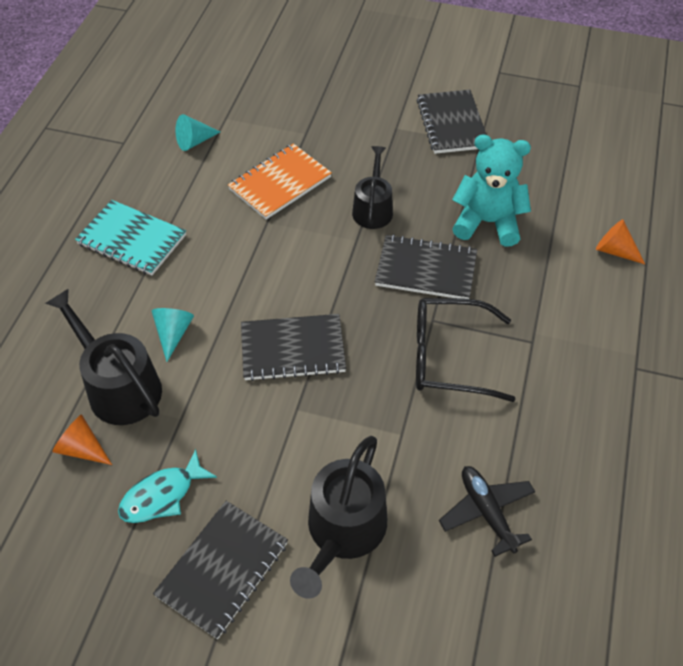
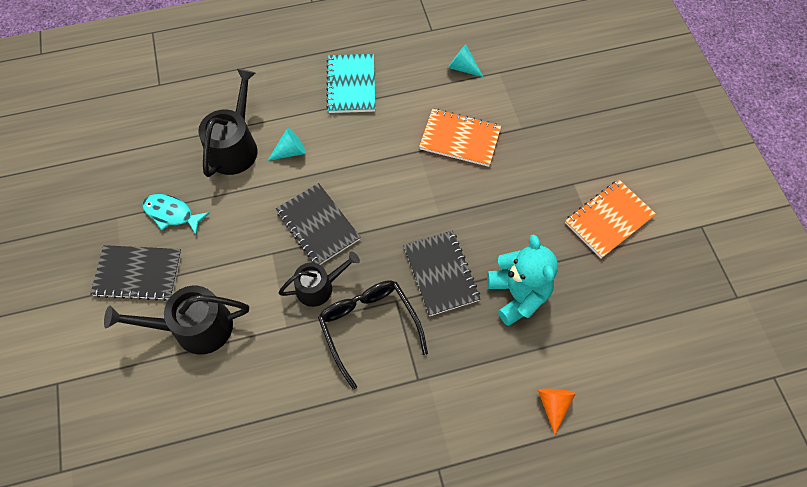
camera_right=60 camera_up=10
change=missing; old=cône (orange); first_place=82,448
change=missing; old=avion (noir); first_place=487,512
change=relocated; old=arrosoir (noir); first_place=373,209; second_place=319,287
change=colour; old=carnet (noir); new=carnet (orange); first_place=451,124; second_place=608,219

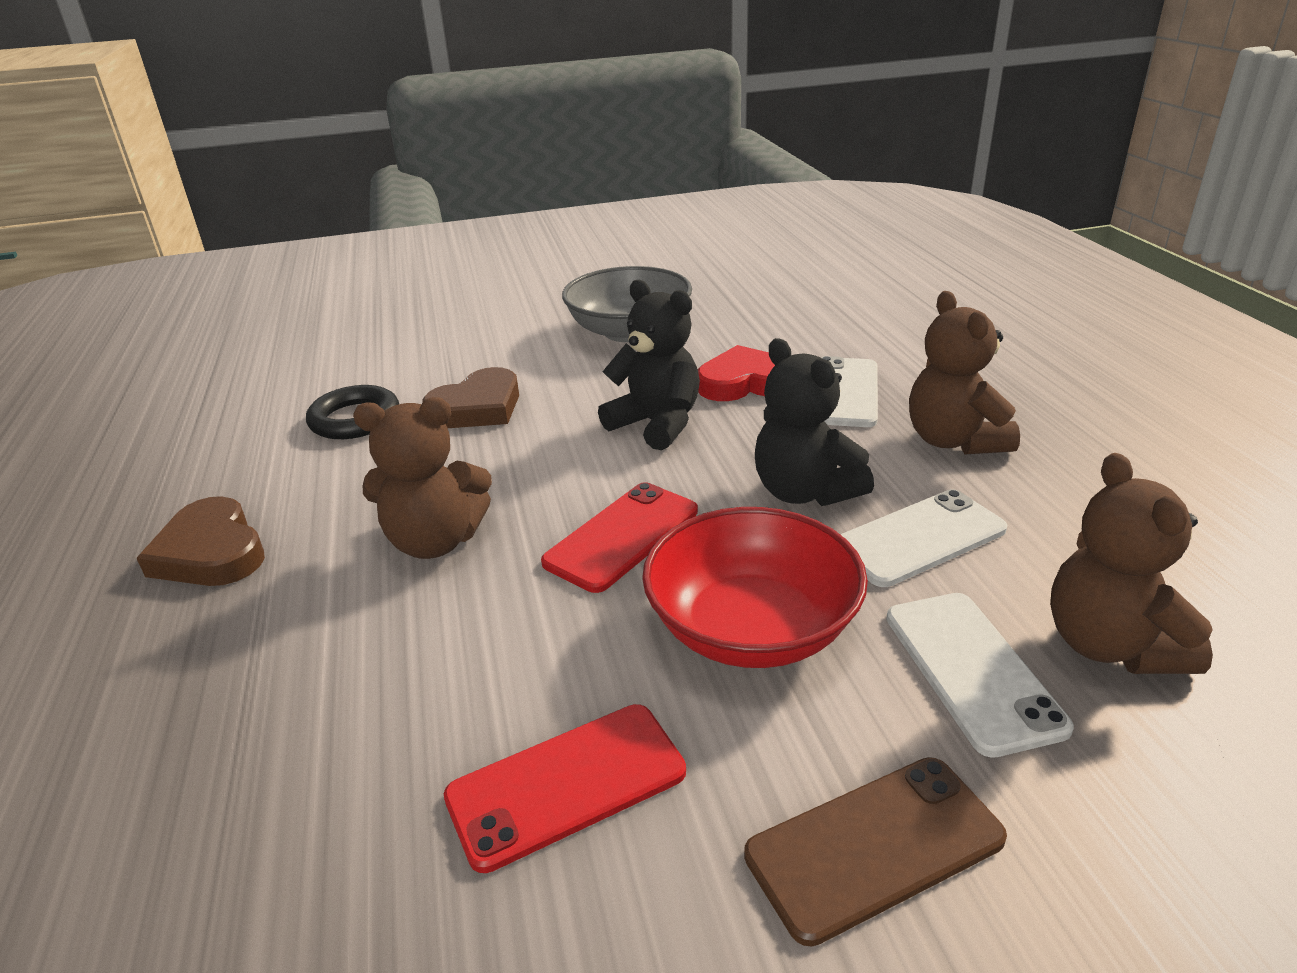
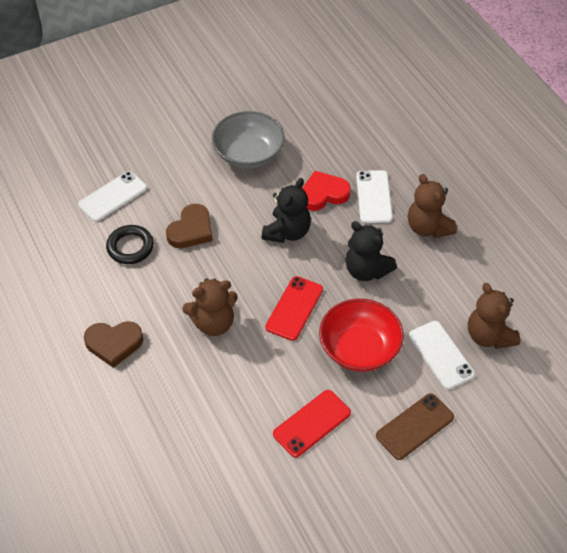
camera_right=-15 camera_up=20
change=relocated; old=téléphone (blanc); first_place=918,538; second_place=113,196
change=spun; old=cœur (marron); first_place=211,552; second_place=114,344; degrees=-45
change=spun; old=ours en peluche (noir); first_place=656,424; second_place=287,232; degrees=90

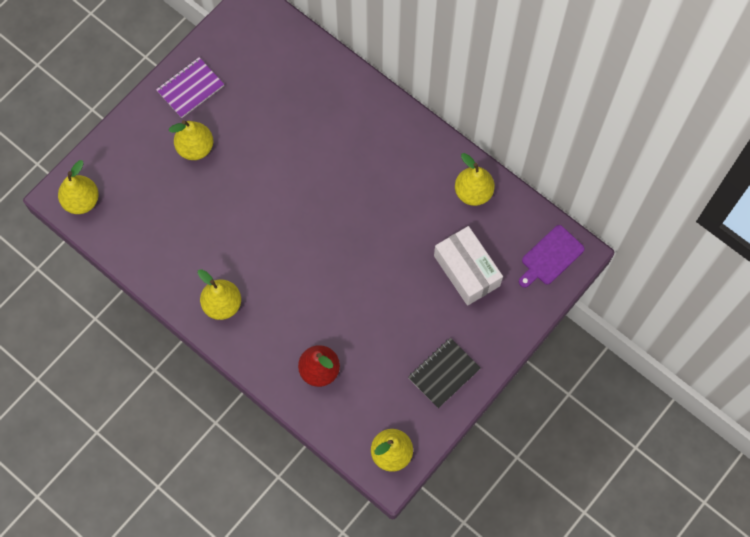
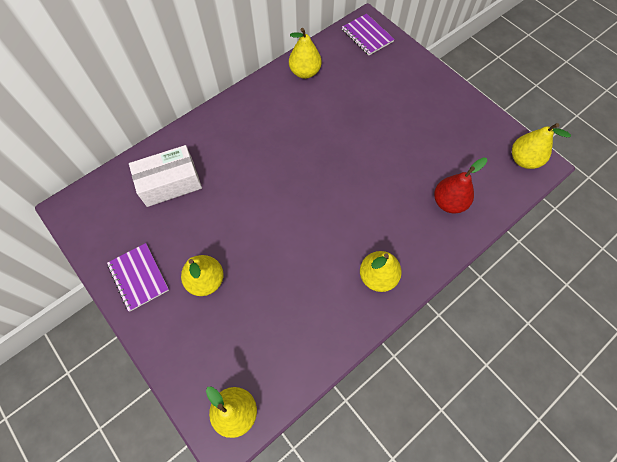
camera_right=-80 camera_up=-5
change=missing; old=carnet (noir); first_place=444,373
change=relocated; old=boîte (blanc); first_place=466,270; second_place=170,183
change=exchanged; old=planche à découper (violet); new=carnet (violet); first_place=550,257; second_place=367,36

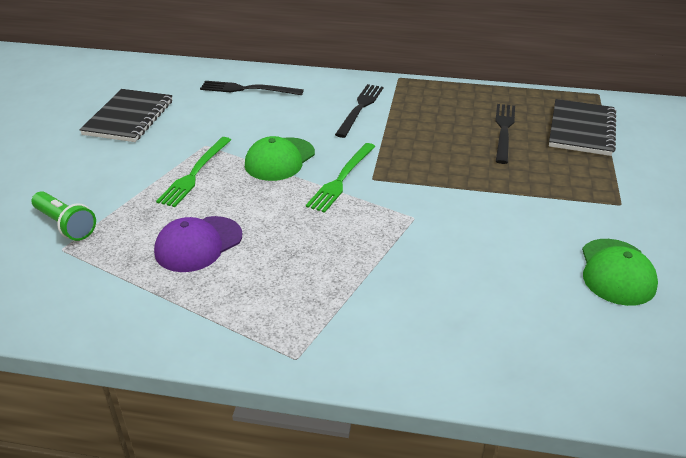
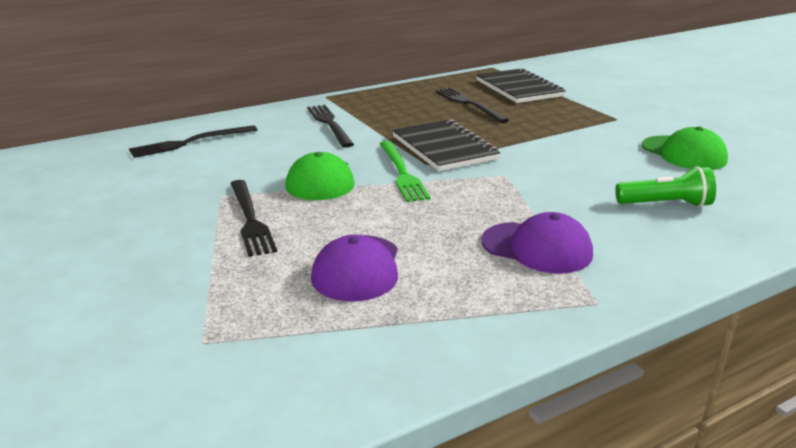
camera_right=-40 camera_up=-10
change=appeared; new=casquette (violet); second_place=537,248
change=relocated; old=lampe de poche (vert); first_place=65,225; second_place=666,204
change=relocated; old=carnet (noir); first_place=129,118; second_place=444,148
change=colour; old=fourchette (vert); new=fourchette (noir); first_place=195,173; second_place=250,219

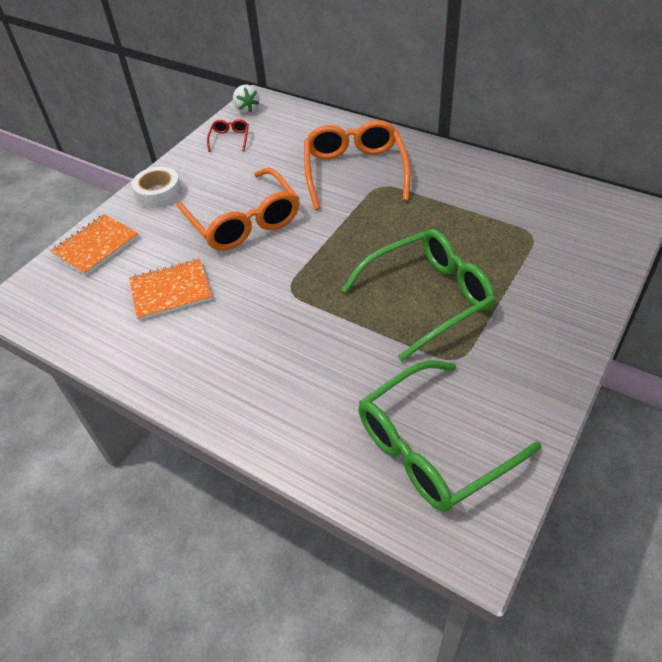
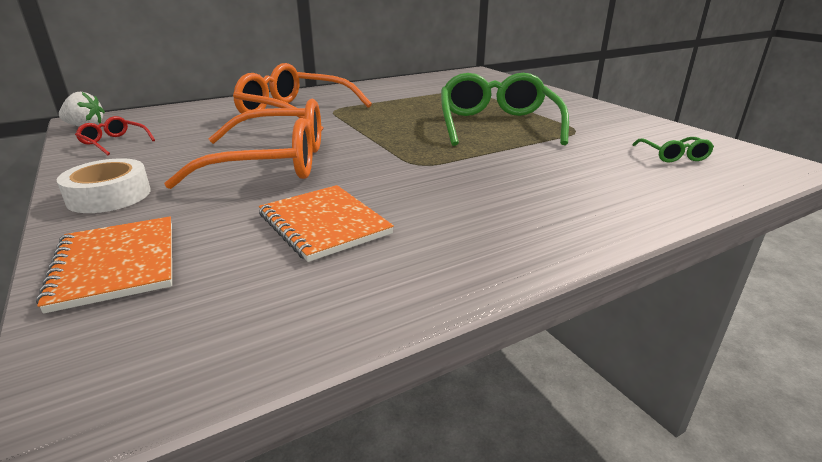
camera_right=-65 camera_up=-20
change=spun; old=carnet (orange); first_place=171,291; second_place=324,224; degrees=-45
change=size; old=lunettes (vert); first_place=433,446; second_place=673,155; factor=0.43

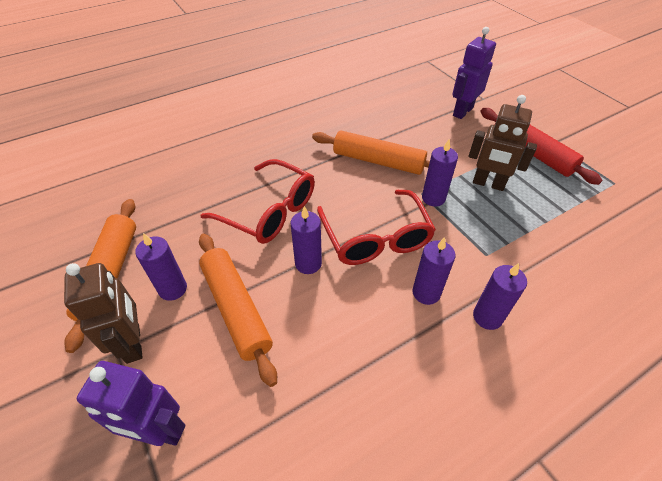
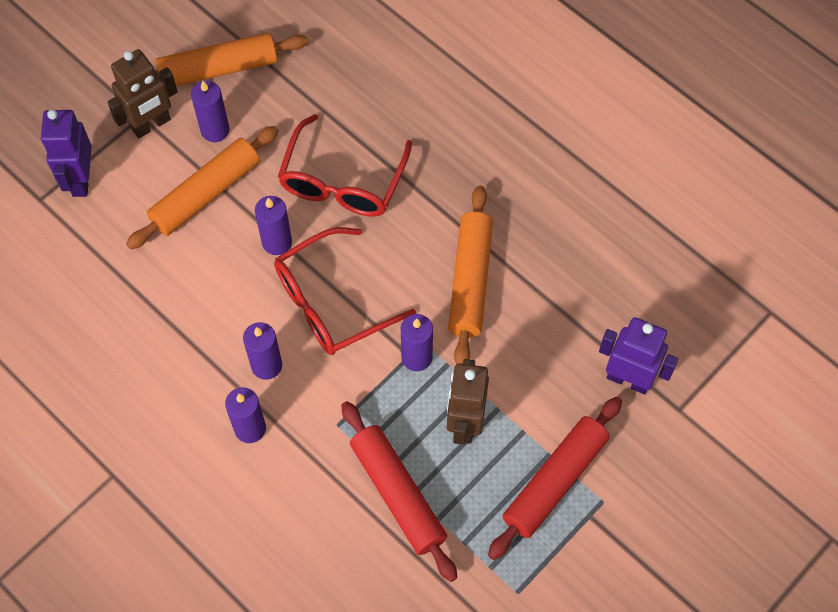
camera_right=75 camera_up=15
change=appeared; new=rouleau à pâtisserie (rouge); second_place=398,494

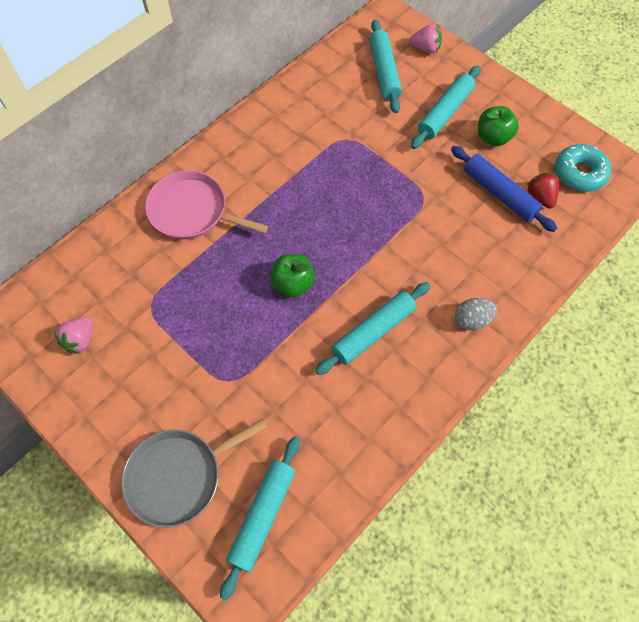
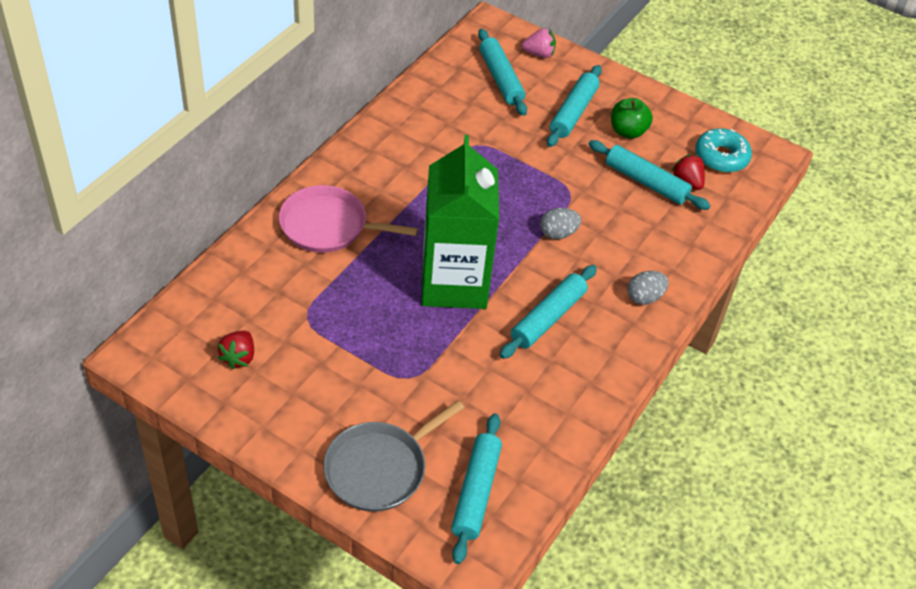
camera_right=-15 camera_up=-15
change=appeared; new=œuf (gris); second_place=558,233
change=exchanged; old=pomme (vert); new=brique de lait (vert); first_place=293,284; second_place=454,283
change=colour; old=fraise (rose); new=fraise (rouge); first_place=80,340; second_place=239,357
change=colour; old=rouleau à pâtisserie (bleu); new=rouleau à pâtisserie (turquoise); first_place=499,193; second_place=646,182

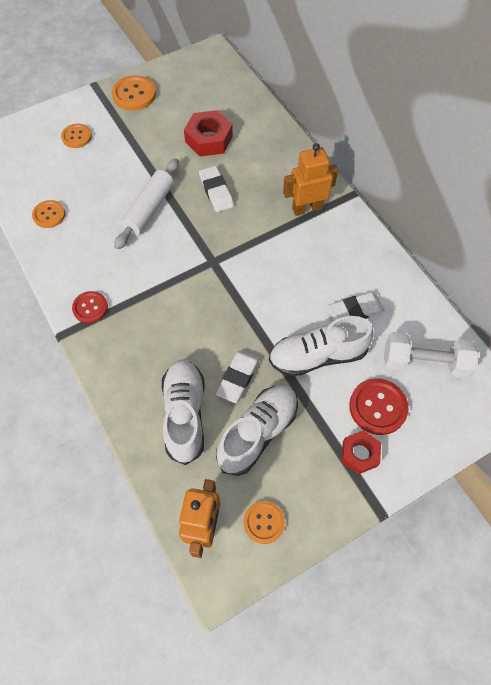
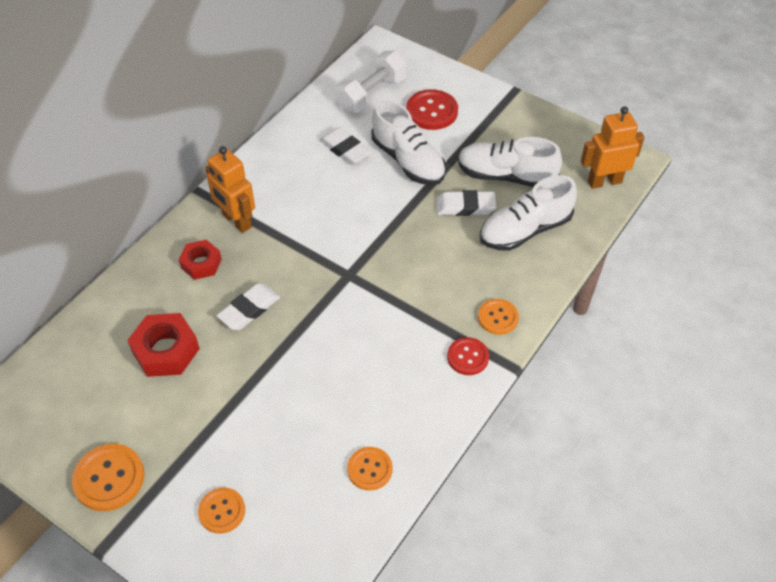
camera_right=-115 camera_up=-10
change=missing; old=rouleau à pâtisserie (blanc); first_place=149,209
change=relocated; old=bouton (orange); first_place=264,522; second_place=498,317
change=relocated; old=écrou (rouge); first_place=359,454; second_place=201,263
change=spun; old=haltère (blanc); first_place=424,362; second_place=371,94; degrees=60

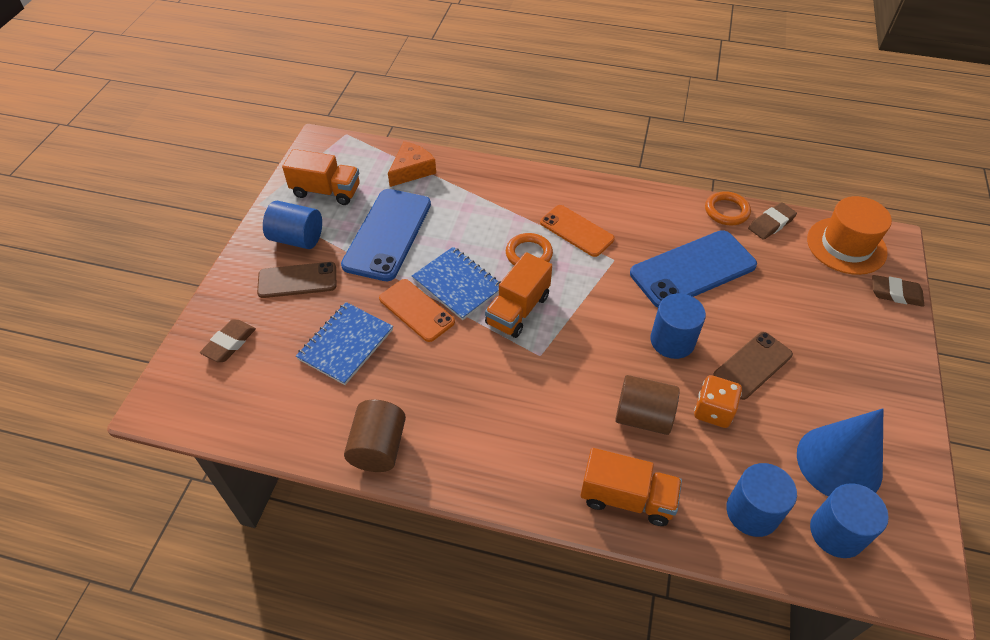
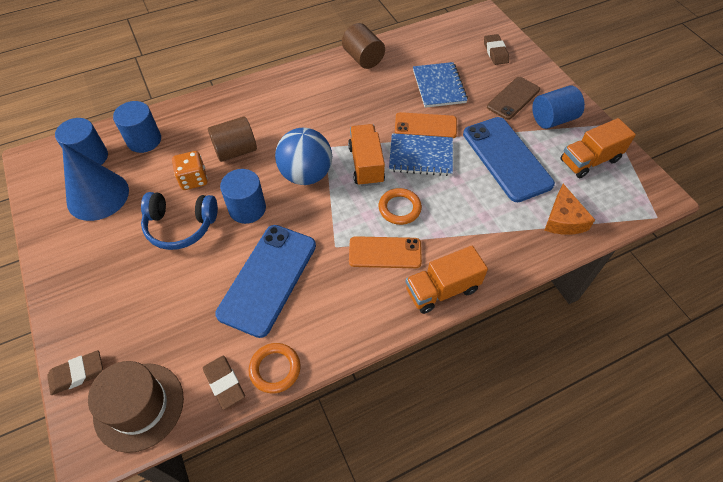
camera_right=140 camera_up=5
change=appeared; new=balle (bleu); second_place=306,174
change=relocated; old=camion (orange); first_place=627,498; second_place=442,289
change=exchanged; old=téléphone (marron); new=casque audio (bleu); first_place=752,365; second_place=180,226
change=colour; old=chapeau (orange); new=chapeau (marron); first_place=846,246; second_place=139,406
change=spun; old=gomme (marron); first_place=771,224; second_place=224,383; degrees=-45

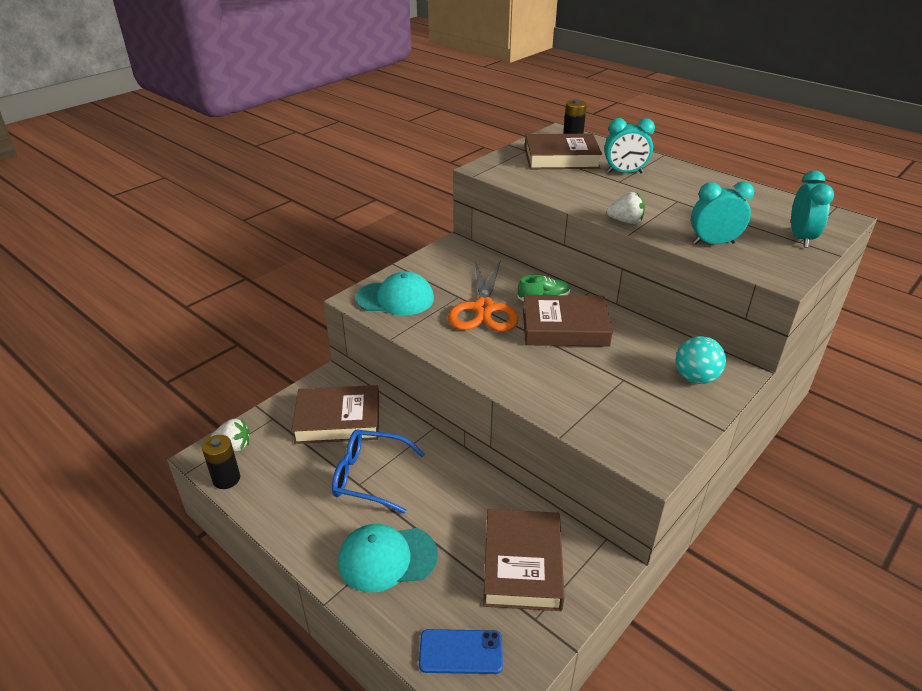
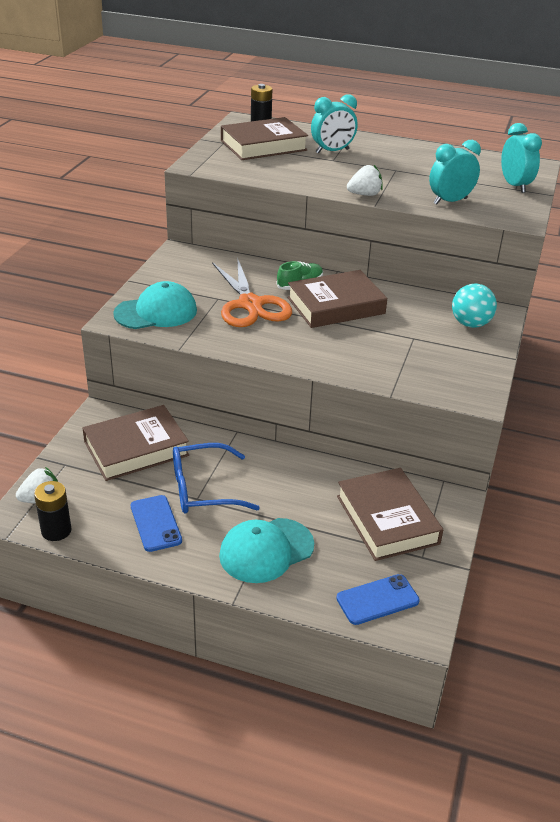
camera_right=-25 camera_up=0
change=appeared; new=téléphone (bleu); second_place=156,523

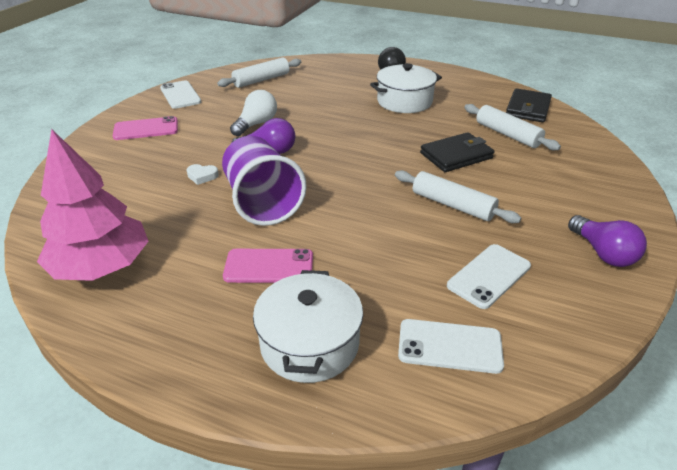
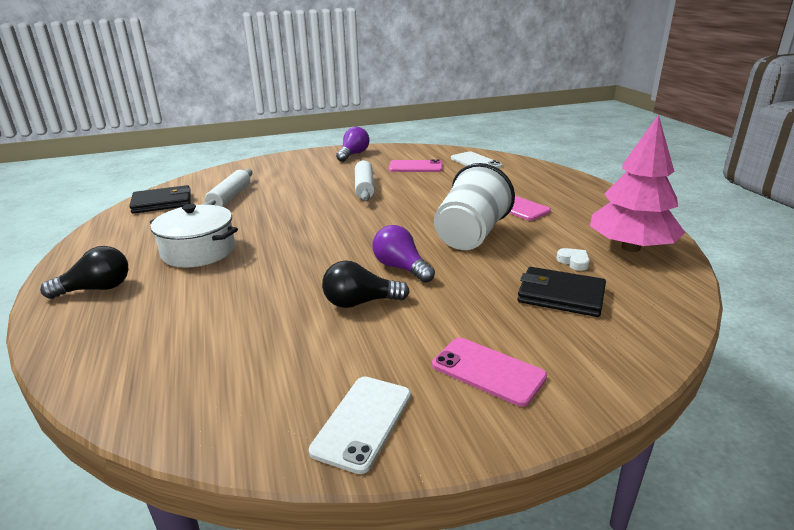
camera_right=-130 camera_up=-10
change=missing; old=rouleau à pâtisserie (blanc); first_place=261,80
change=missing; old=marmite (blanc); first_place=309,343
change=relocated; old=cœur (blanc); first_place=202,176; second_place=574,262
change=relocated; old=portefeuille (noir); first_place=456,155; second_place=560,296
change=colour; old=gobelet (violet); new=gobelet (blanc); first_place=262,202; second_place=470,235
change=colour; old=ampoule (blanc); new=ampoule (noir); first_place=256,124; second_place=360,302
change=colour; old=téléphone (blanc); new=téléphone (rose); first_place=489,276; second_place=415,167

